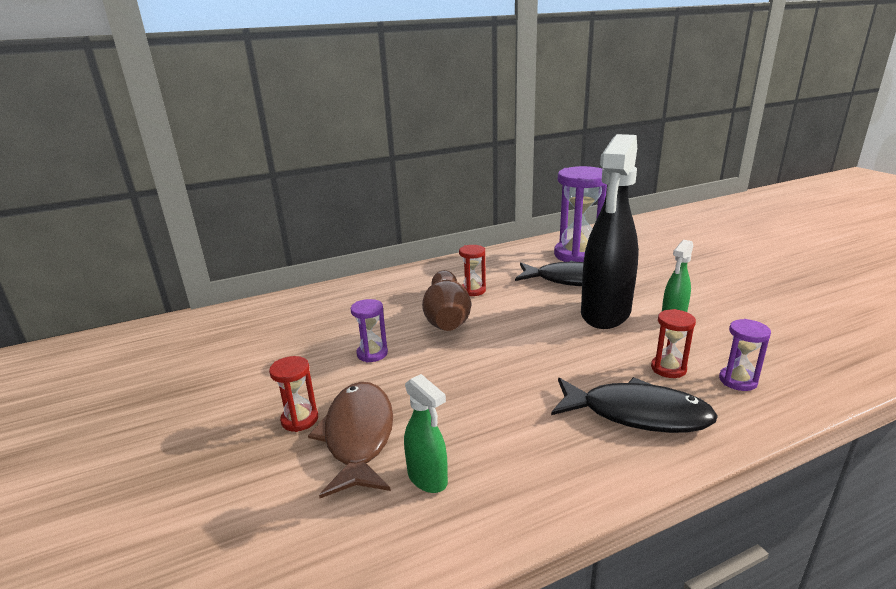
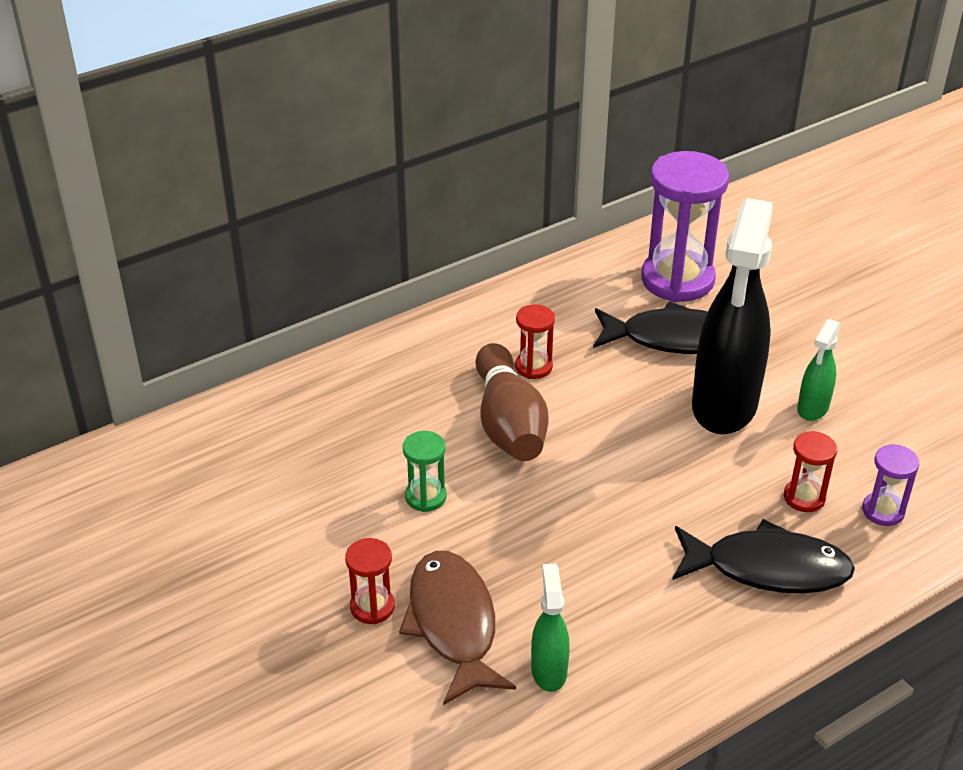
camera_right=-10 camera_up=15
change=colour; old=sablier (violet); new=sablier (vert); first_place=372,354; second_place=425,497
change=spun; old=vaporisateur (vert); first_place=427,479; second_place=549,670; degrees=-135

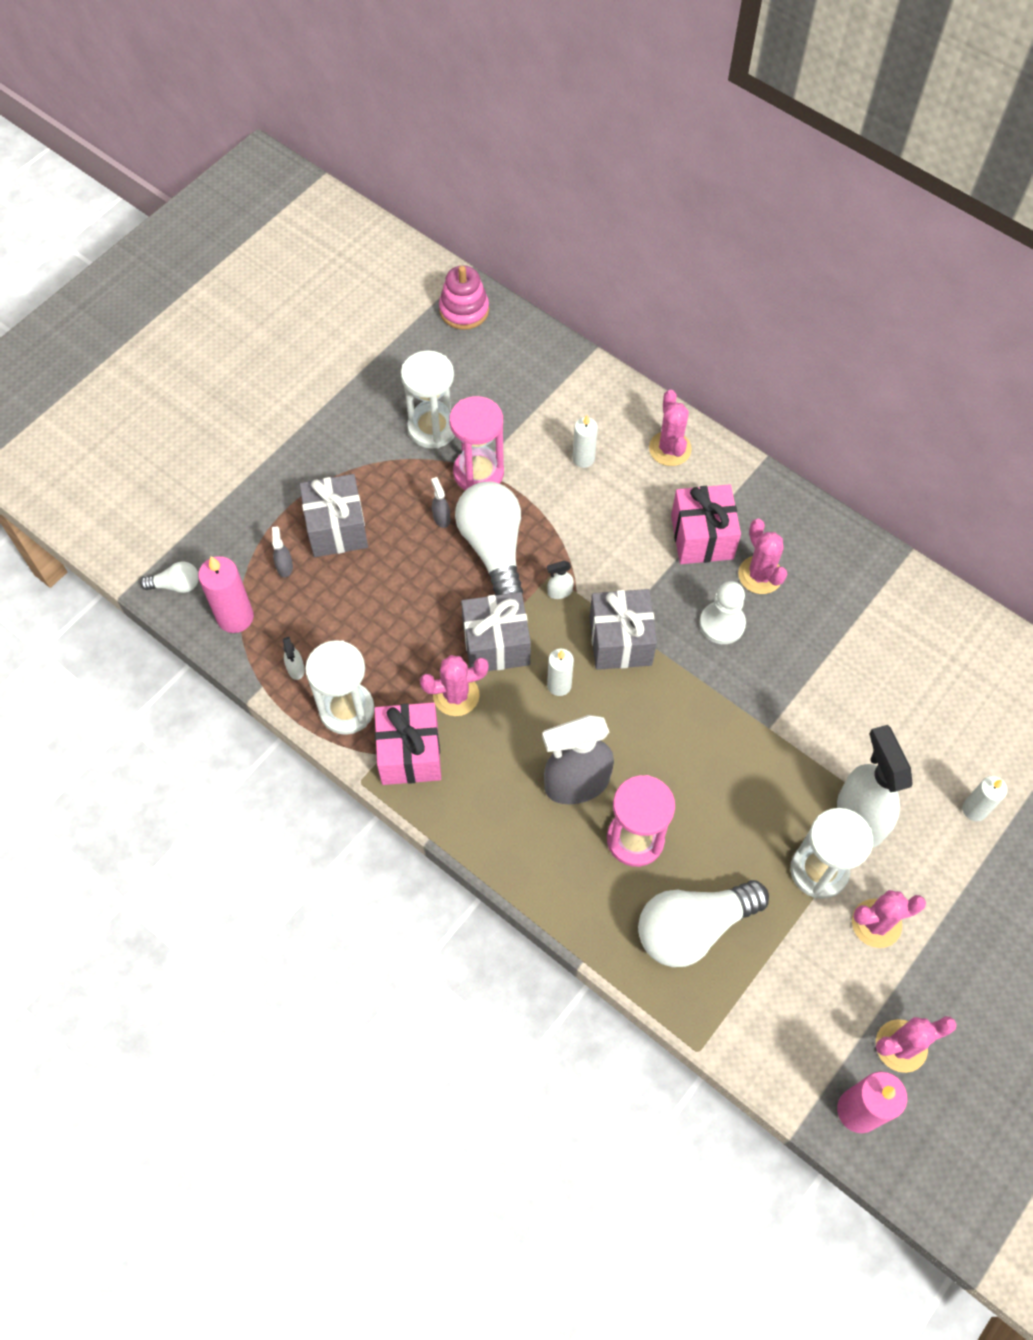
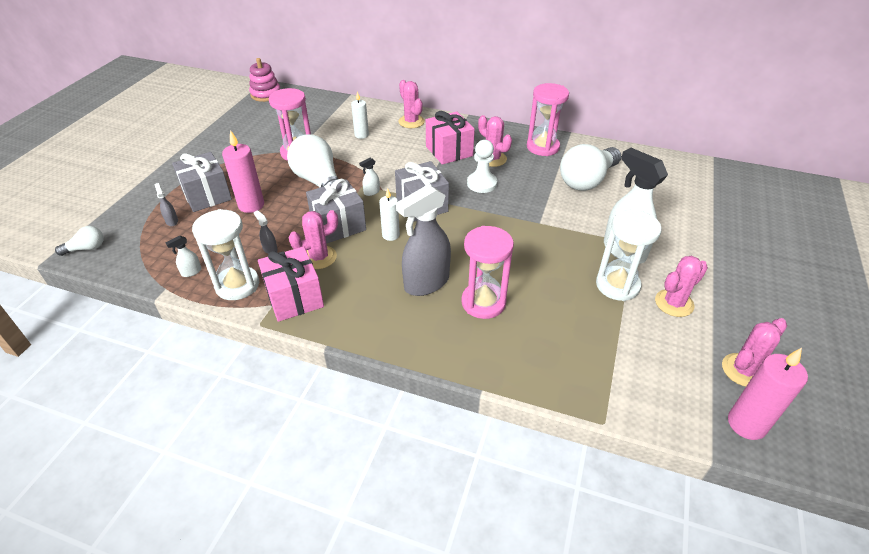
camera_right=-20 camera_up=-20
change=missing; old=sablier (blanc); first_place=432,428
change=missing; old=bougie (blanc); first_place=974,809
change=appeared; new=sablier (rose); second_place=542,147
change=relocated; old=bougie (rose); first_place=235,617; second_place=251,205
change=relocated; old=vaporisateur (gris); first_place=441,518; second_place=270,249
change=relocated; old=ampoule (blanc); first_place=693,928; second_place=587,180
change=spun; old=vaporisateur (blanc); first_place=296,669; second_place=191,272; degrees=90

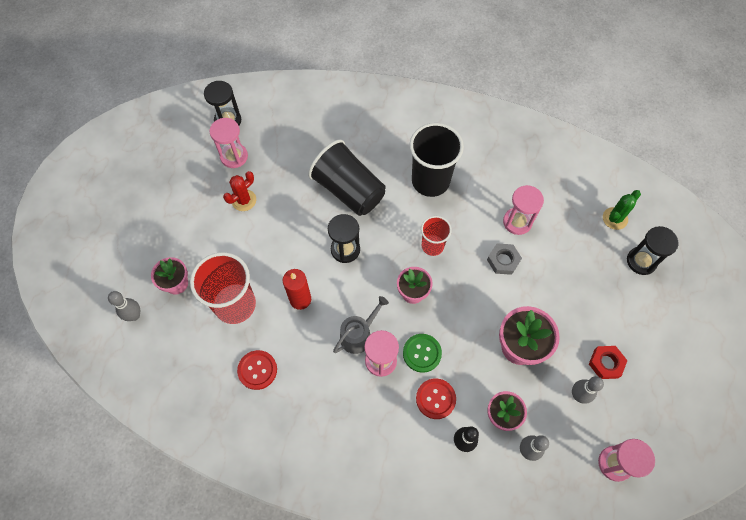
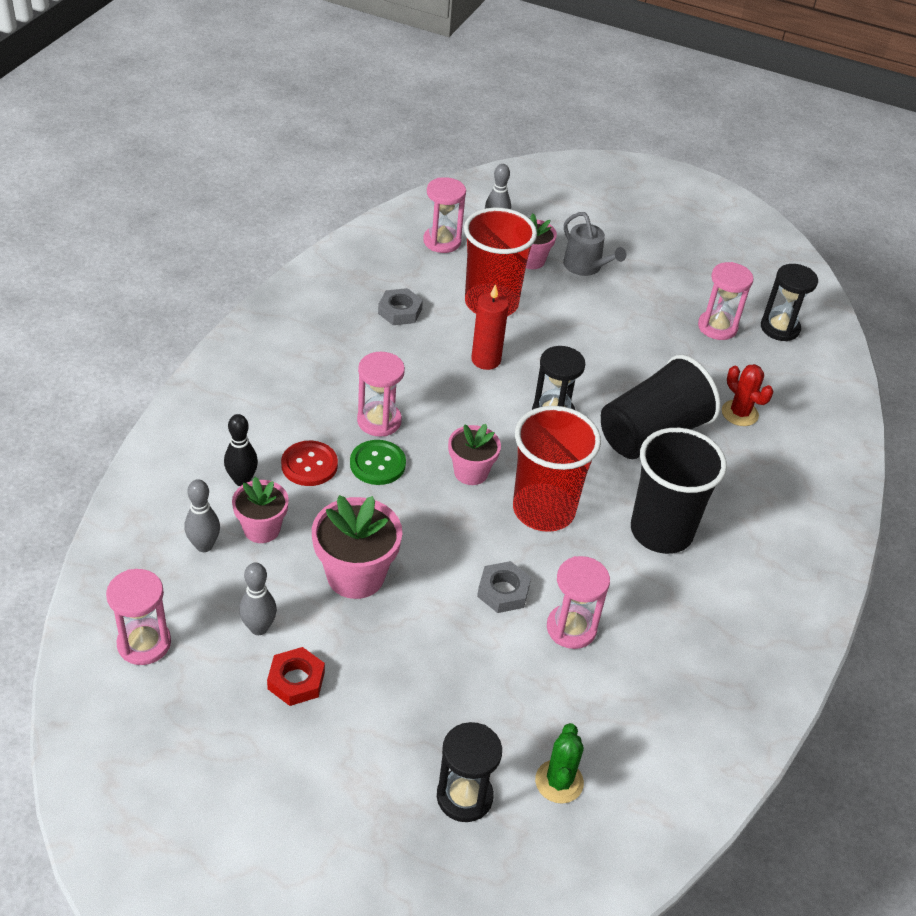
camera_right=95 camera_up=-20
change=appeared; new=sablier (rose); second_place=442,241
change=relocated; old=cactus (rouge); first_place=244,200; second_place=739,413
change=relocated; old=arrosoir (gris); first_place=358,335; second_place=585,266
change=exchanged; old=bouton (rouge); new=écrou (gris); first_place=257,370; second_place=400,311
change=spun; old=cactus (vert); first_place=615,218; second_place=559,781; degrees=45
change=size; old=gobelet (rouge); first_place=432,246; second_place=543,510; factor=1.77

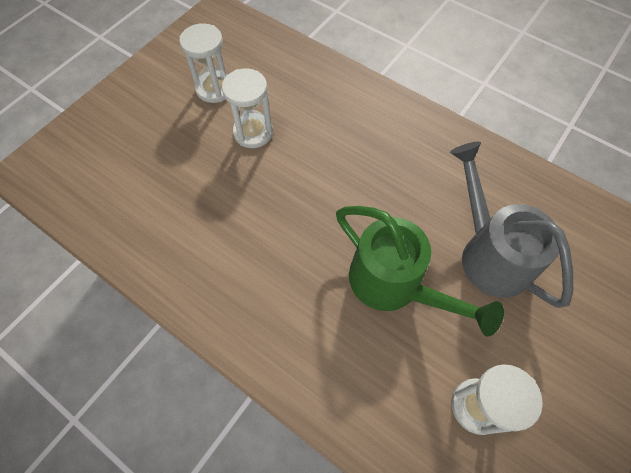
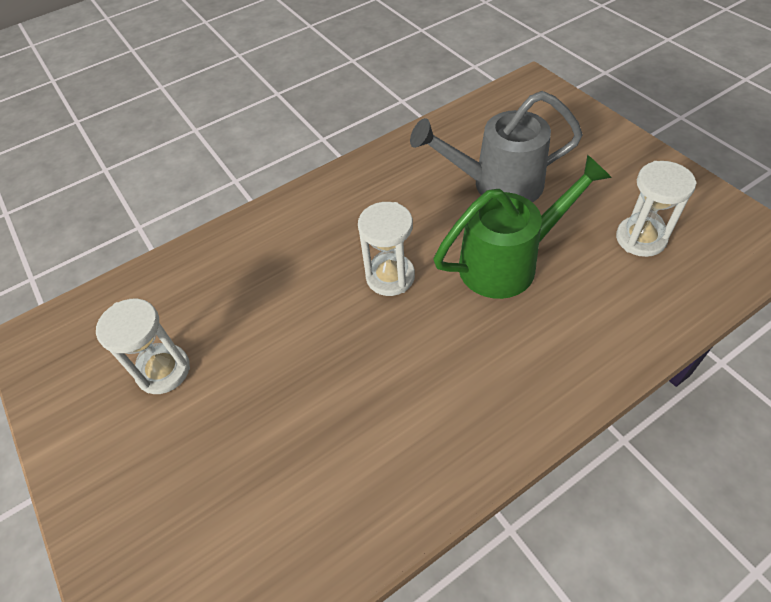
camera_right=-65 camera_up=-10
change=relocated; old=sablier (blanc); first_place=253,132; second_place=390,277

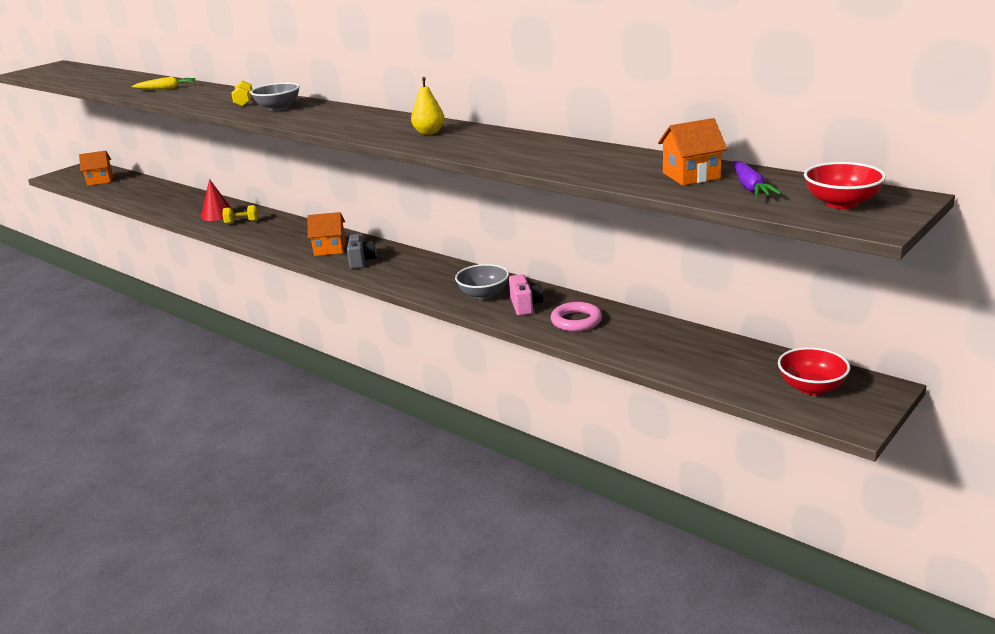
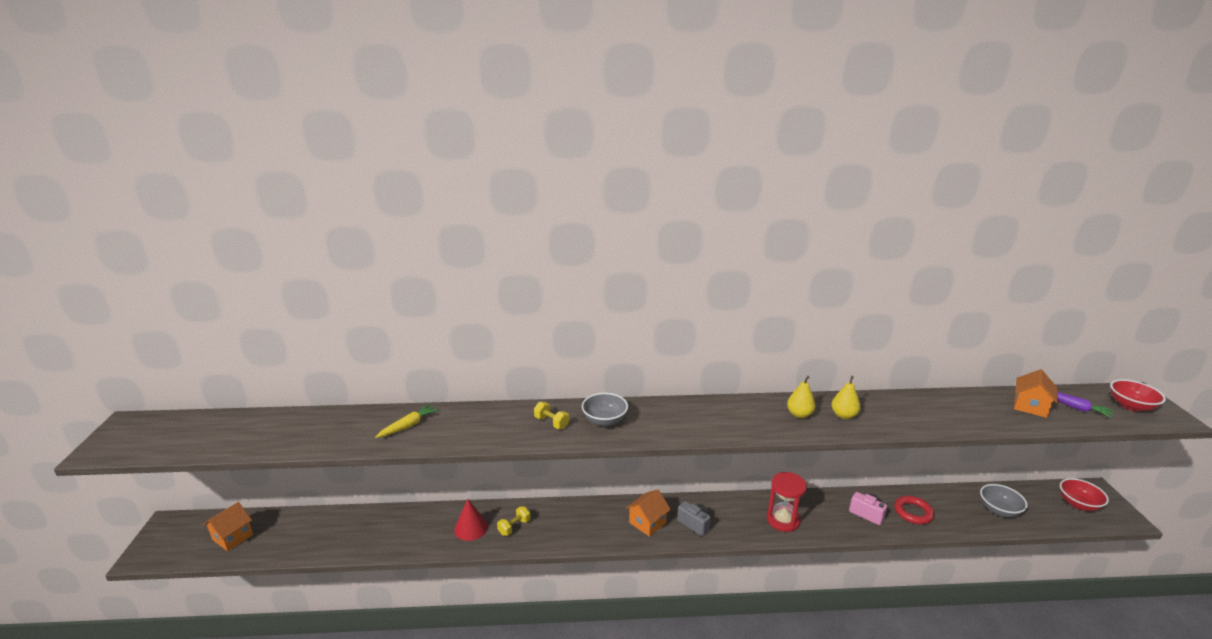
camera_right=-45 camera_up=0
change=appeared; new=sablier (rouge); second_place=783,520
change=appeared; new=poire (jaune); second_place=843,415
change=relocated; old=bol (gris); first_place=483,294; second_place=999,510
change=colour; old=anneau (rose); new=anneau (rouge); first_place=576,321; second_place=913,512

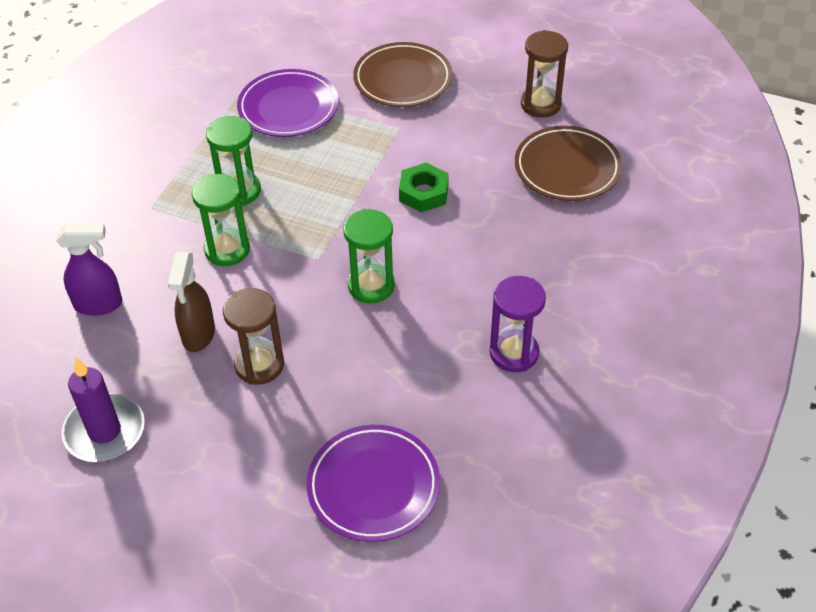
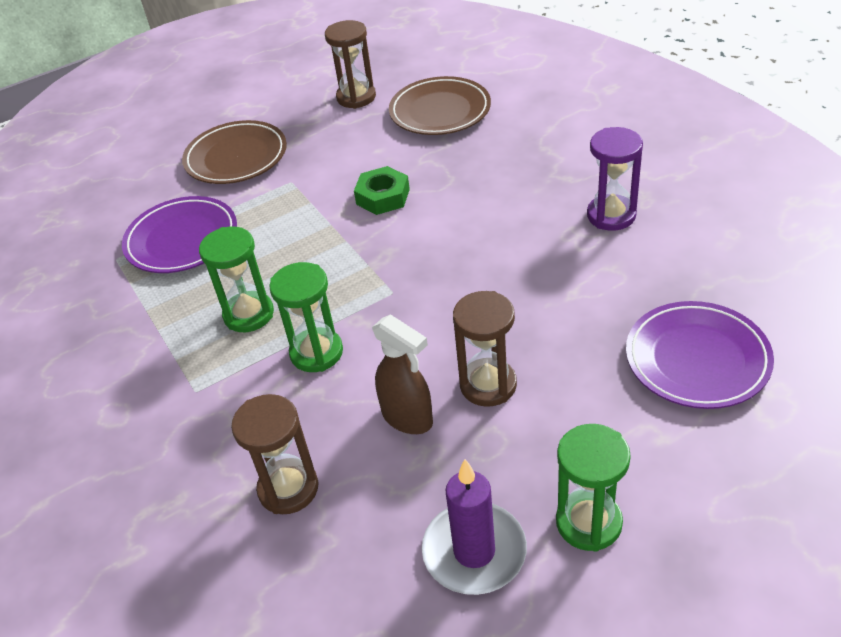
camera_right=-50 camera_up=-5
change=relocated; old=sablier (vert); first_place=371,286; second_place=588,522
change=exchanged; old=vaporisateur (violet); new=sablier (marron); first_place=99,304; second_place=288,488

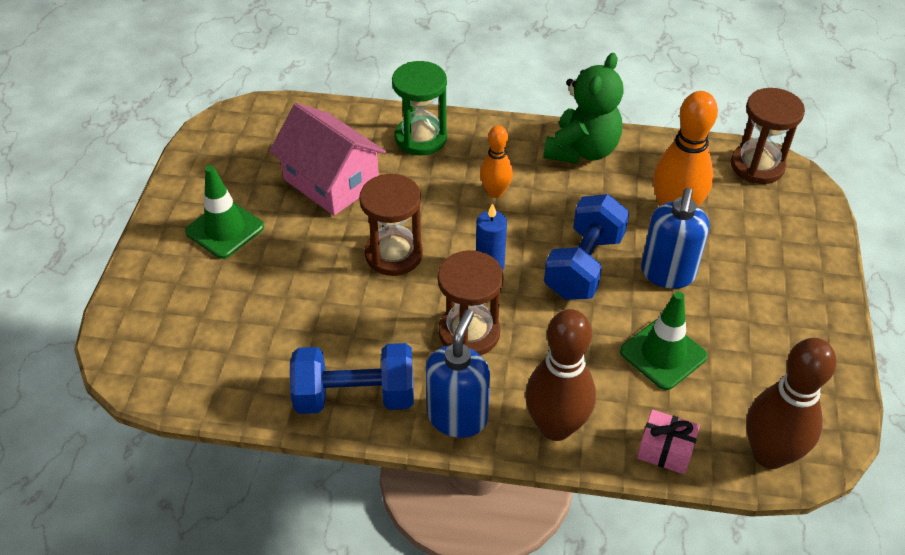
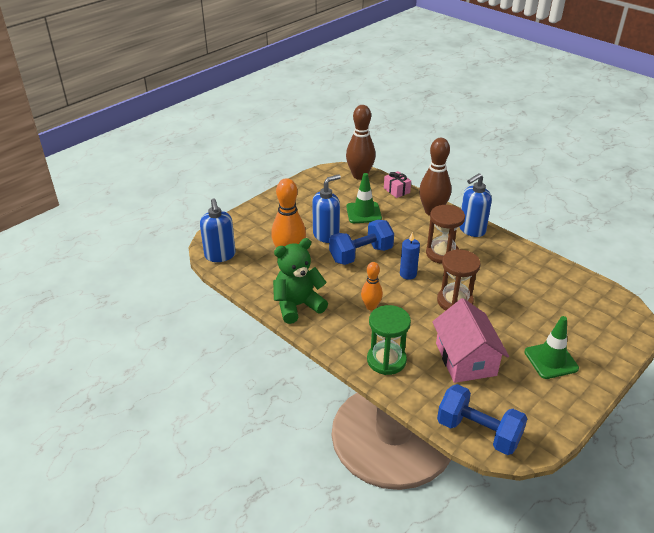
camera_right=-145 camera_up=-10
change=relocated; old=haltère (bleu); first_place=355,396; second_place=478,432
change=exchanged; old=sablier (marron); new=distributeur de savon (bleu); first_place=757,166; second_place=220,255

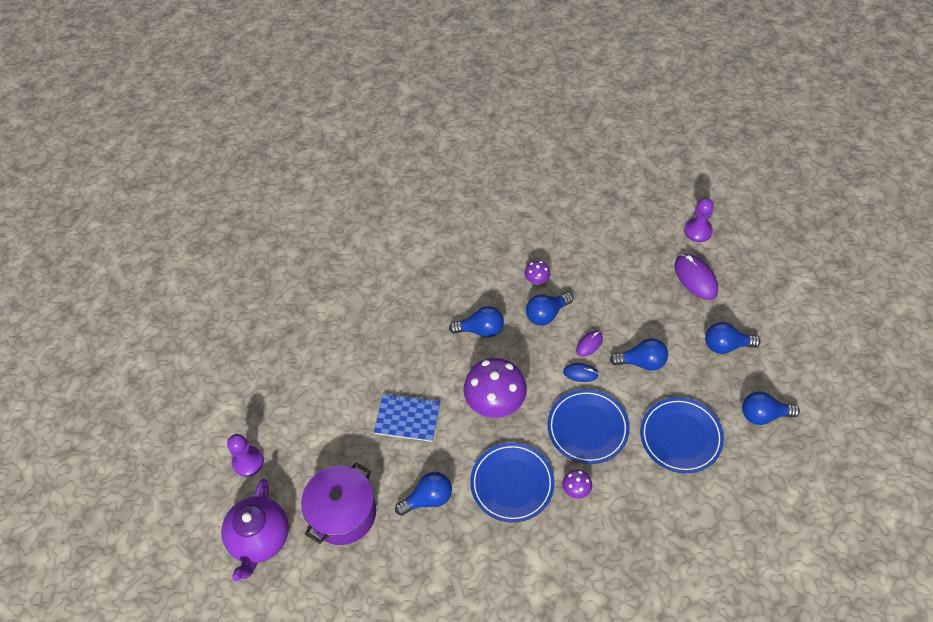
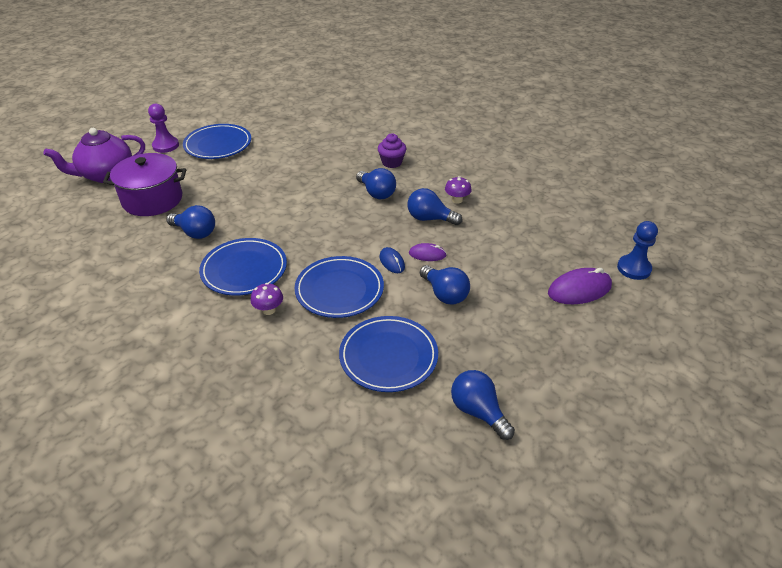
camera_right=50 camera_up=-15
change=missing; old=carnet (bleu); first_place=407,418
change=missing; old=champignon (violet); first_place=495,403
change=missing; old=ampoule (bleu); first_place=726,345
change=appeared; new=assiette (bleu); second_place=218,145
change=appeared; new=muffin (violet); second_place=392,162
change=colour; old=pion (violet); new=pion (bleu); first_place=698,231; second_place=634,268
change=spun; old=souris (violet); first_place=695,278; second_place=579,289; degrees=45

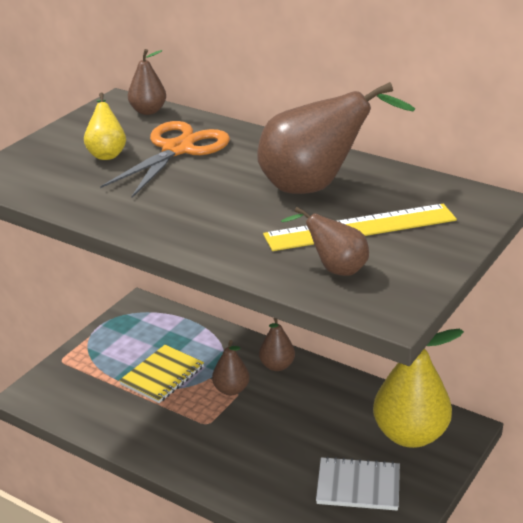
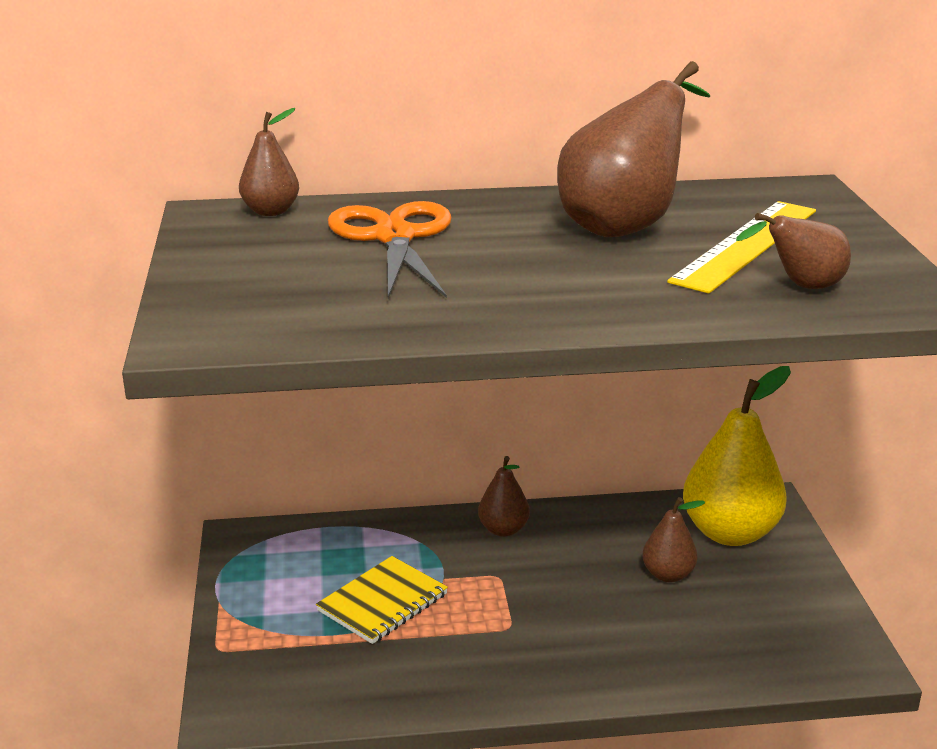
camera_right=-40 camera_up=-5
change=missing; old=poire (jaune); first_place=106,153
change=missing; old=carnet (blanc); first_place=358,486
change=relocated; old=poire (marron); first_place=231,389; second_place=668,575
change=spun; old=carnet (jaune); first_place=162,376; second_place=383,602; degrees=45

